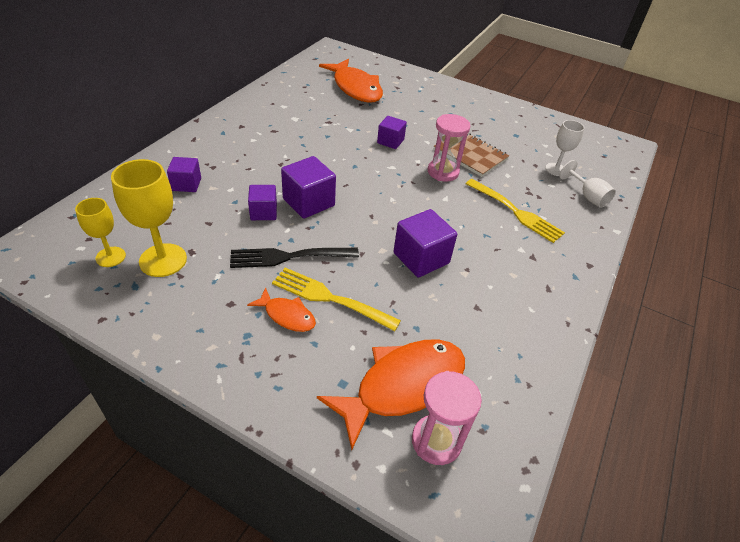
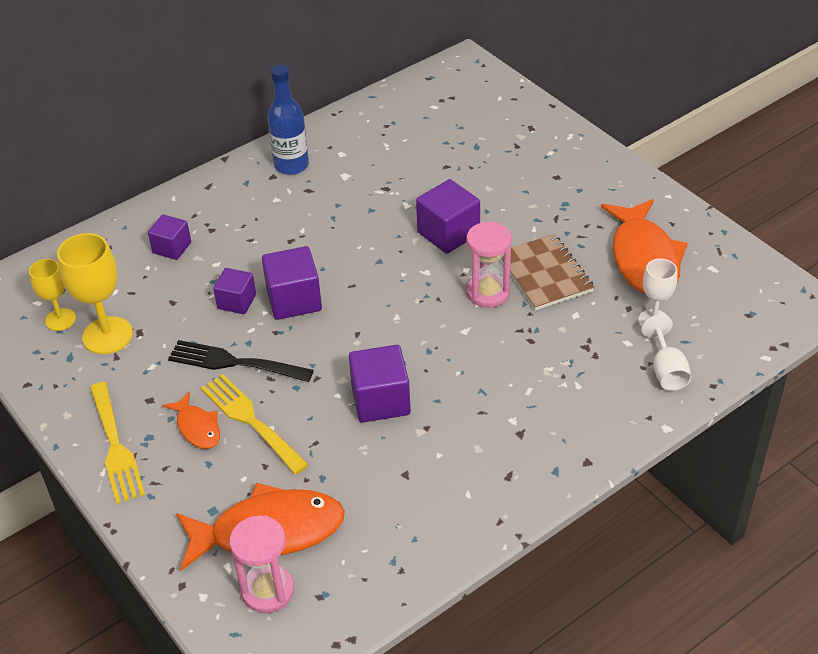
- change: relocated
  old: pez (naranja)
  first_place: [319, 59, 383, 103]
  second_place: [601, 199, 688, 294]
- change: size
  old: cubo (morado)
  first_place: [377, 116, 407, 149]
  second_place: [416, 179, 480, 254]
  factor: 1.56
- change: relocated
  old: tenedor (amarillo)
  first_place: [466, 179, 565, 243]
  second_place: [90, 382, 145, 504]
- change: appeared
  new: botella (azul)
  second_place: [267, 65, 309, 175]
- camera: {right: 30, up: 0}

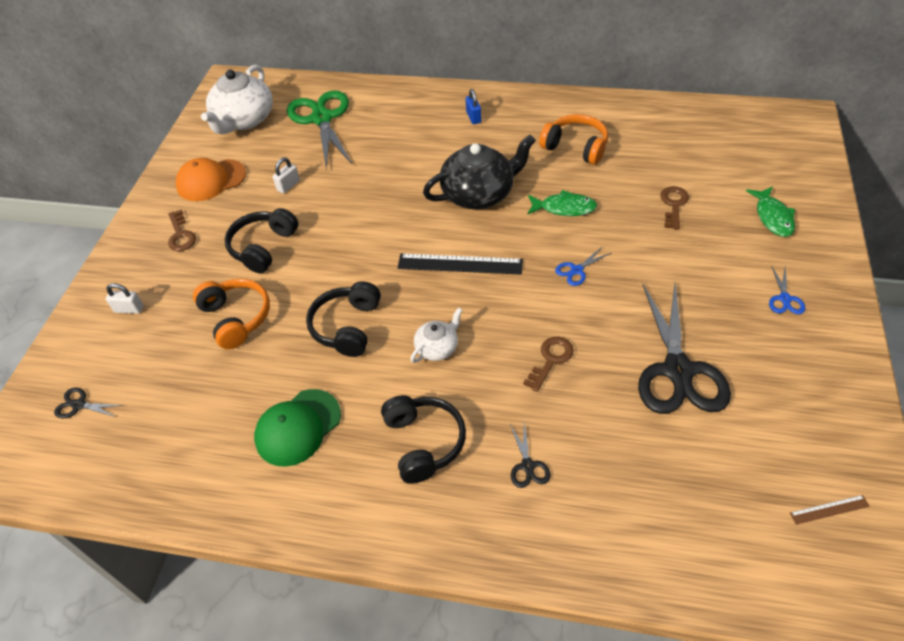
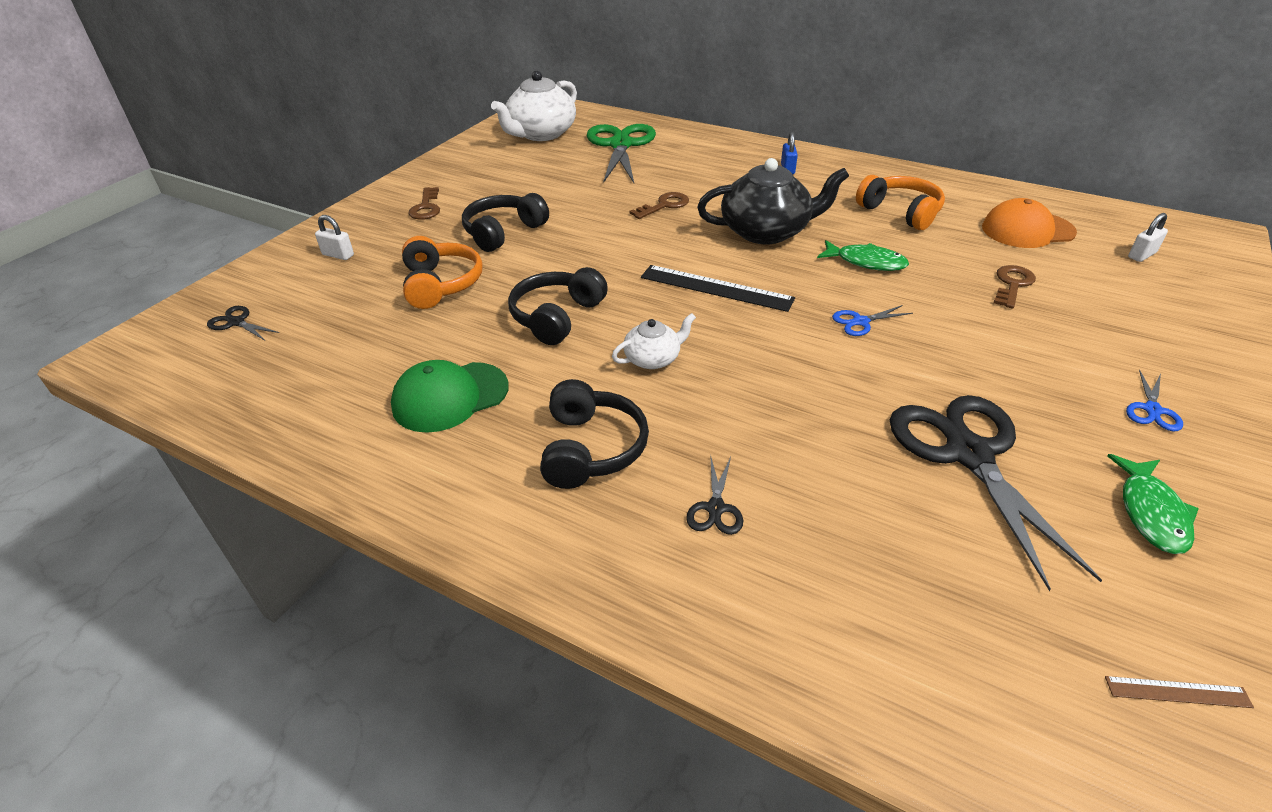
- change: relocated
  old: candado (blanco)
  first_place: [273, 157, 300, 194]
  second_place: [1128, 213, 1168, 262]
- change: relocated
  old: gorra (naranja)
  first_place: [176, 158, 246, 201]
  second_place: [982, 198, 1077, 248]
- change: relocated
  old: pez (verde)
  first_place: [746, 186, 795, 237]
  second_place: [1107, 454, 1199, 554]
- change: spun
  old: tijeras (negro)
  first_place: [638, 284, 731, 414]
  second_place: [890, 395, 1102, 591]
  degrees: 150
- change: relocated
  old: llave (marrón)
  first_place: [523, 337, 574, 392]
  second_place: [629, 192, 689, 219]
- camera: {right: 15, up: -10}

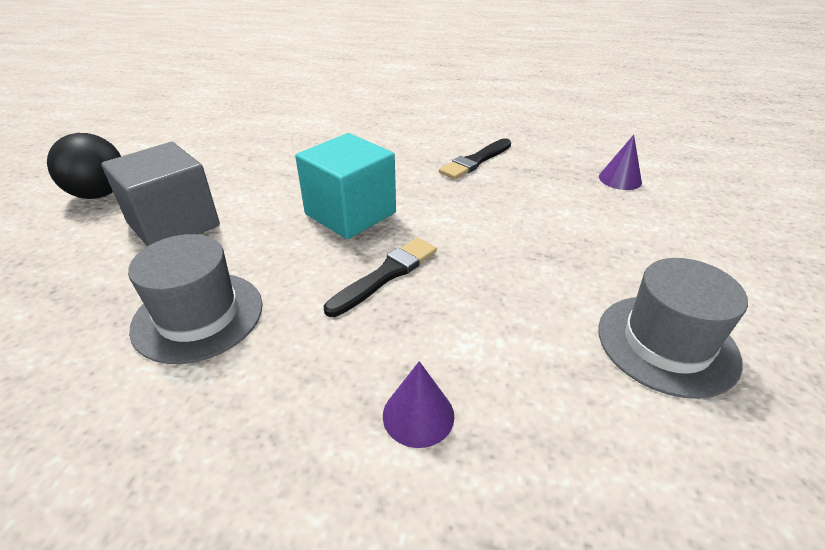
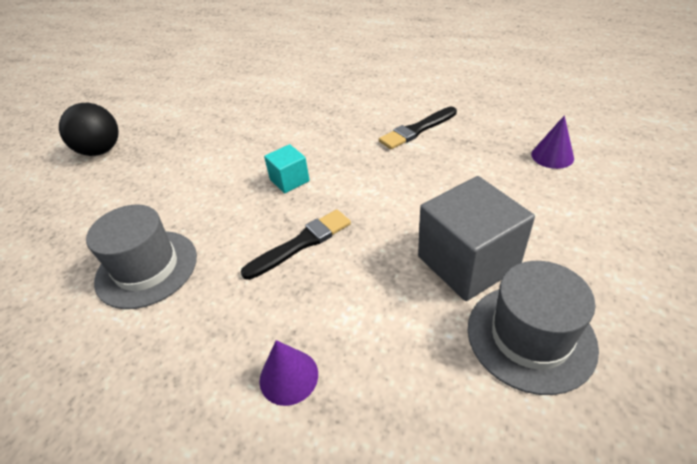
- change: size
  old: cubo (turquesa)
  first_place: [295, 133, 396, 239]
  second_place: [264, 144, 310, 193]
  factor: 0.52
- change: relocated
  old: cubo (gris)
  first_place: [101, 142, 220, 246]
  second_place: [418, 176, 535, 301]
- camera: {right: 15, up: 5}

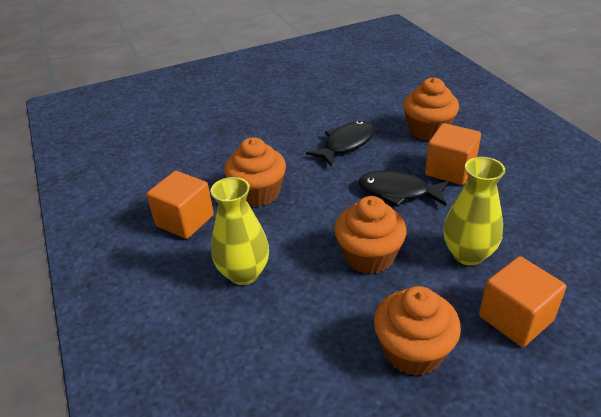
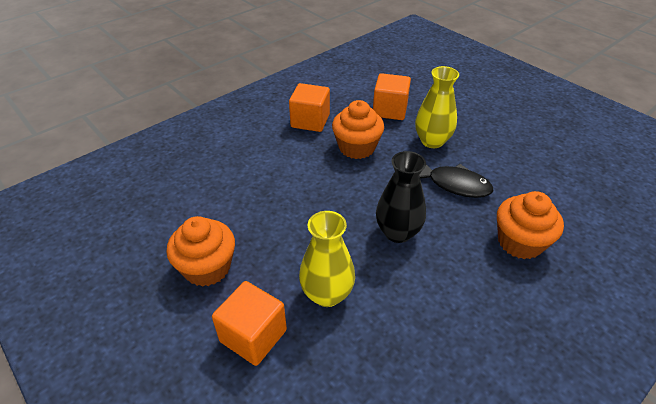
- change: relocated
  old: cubo (naranja)
  first_place: [425, 123, 481, 185]
  second_place: [373, 73, 411, 120]
- change: exchanged
  old: pez (negro)
  new: florero (negro)
  first_place: [358, 171, 450, 207]
  second_place: [376, 151, 426, 243]
- change: relocated
  old: florero (amarillo)
  first_place: [211, 177, 269, 285]
  second_place: [415, 66, 459, 148]
- change: missing
  old: magdalena (naranja)
  first_place: [334, 196, 407, 274]
- camera: {right: 70, up: 5}

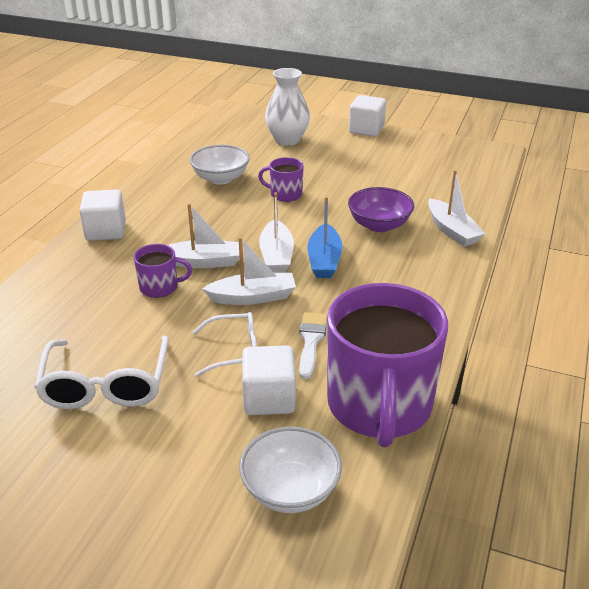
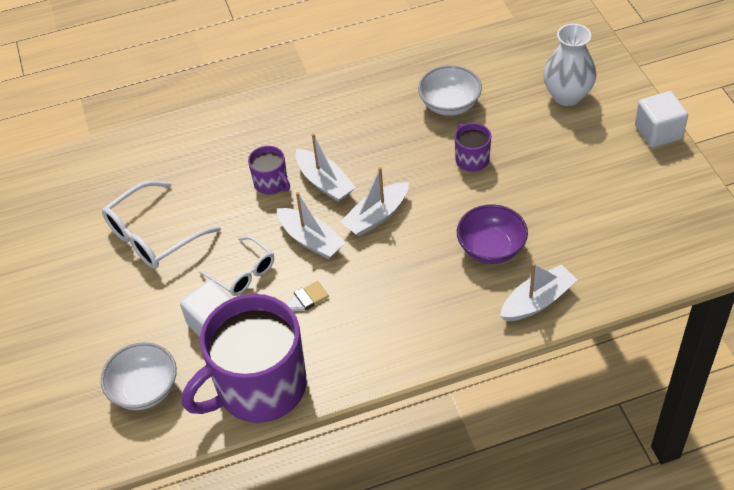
- change: spun
  old: barco (blanco)
  first_place: [428, 170, 486, 247]
  second_place: [500, 263, 577, 321]
  degrees: -150
- change: missing
  old: cubo (blanco)
  first_place: [79, 189, 126, 241]
- change: missing
  old: barco (azul)
  first_place: [308, 196, 342, 278]
- camera: {right: 55, up: 15}

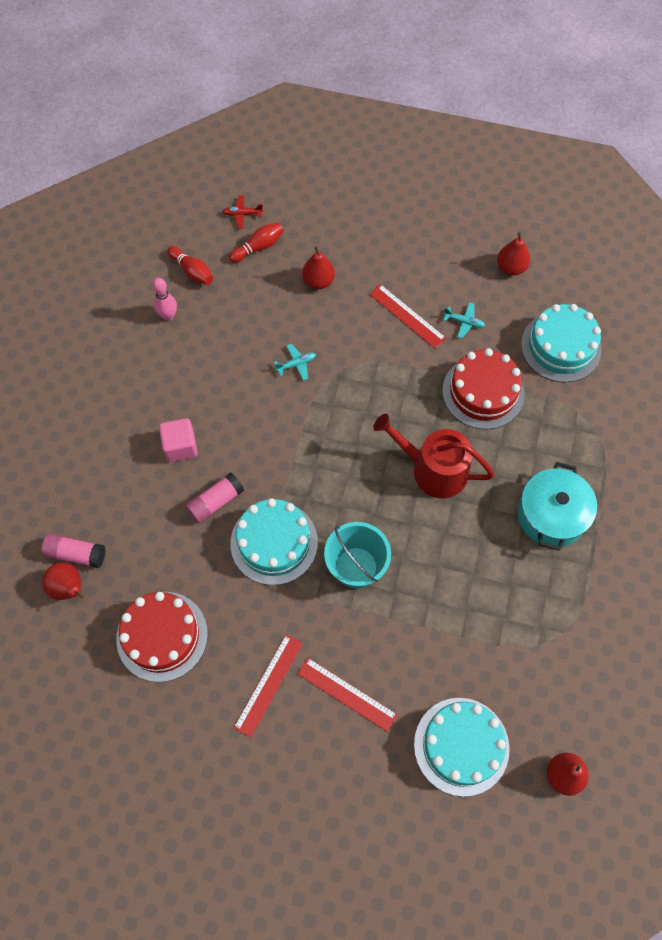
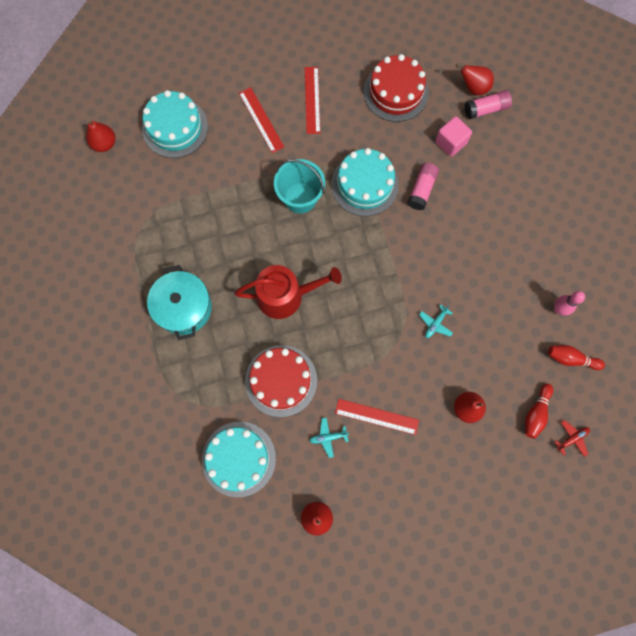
- change: relocated
  old: cubo (rosa)
  first_place: [159, 418, 198, 462]
  second_place: [435, 116, 472, 157]
- change: spun
  old: regla (rojo)
  first_place: [297, 658, 398, 732]
  second_place: [239, 87, 284, 153]
  degrees: 60
- camera: {right: 150, up: 10}

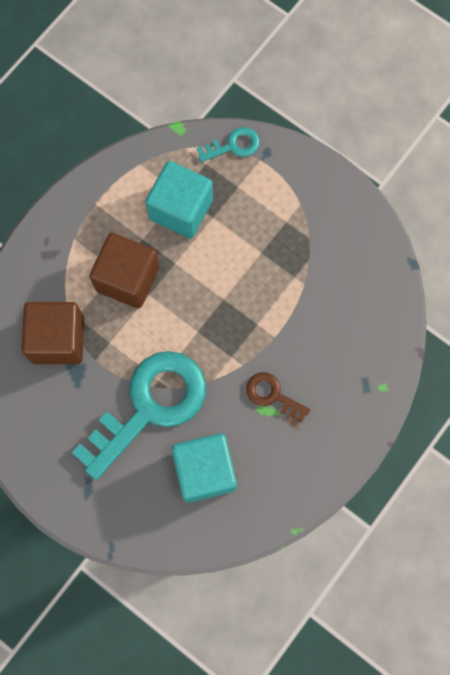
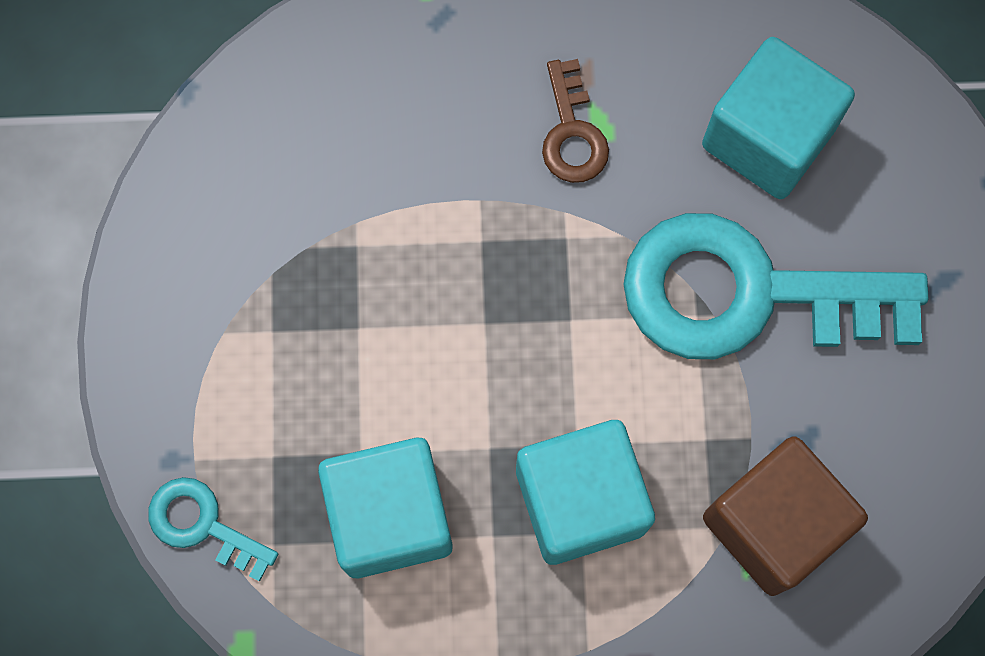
- change: colour
  old: cubo (marrón)
  new: cubo (turquesa)
  first_place: [89, 233, 160, 308]
  second_place: [516, 420, 655, 565]
- camera: {right: -130, up: 0}

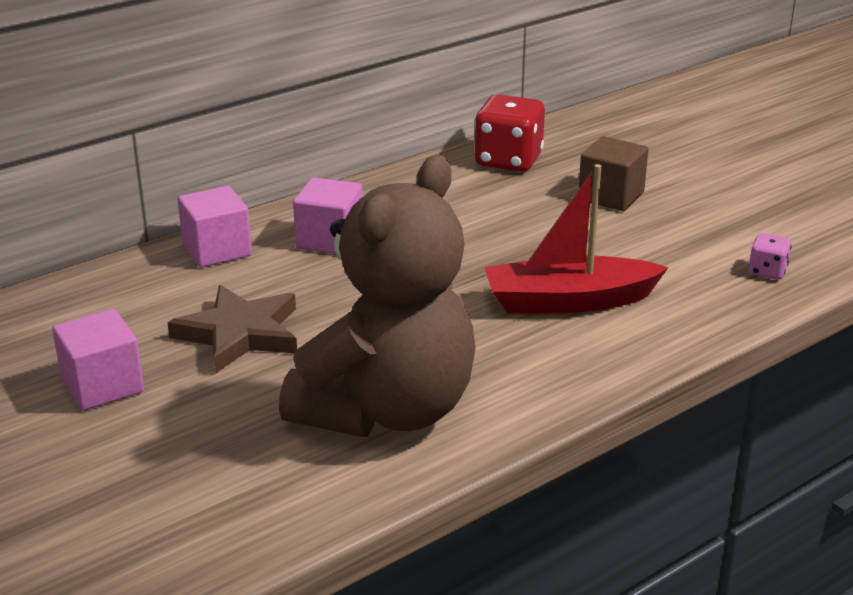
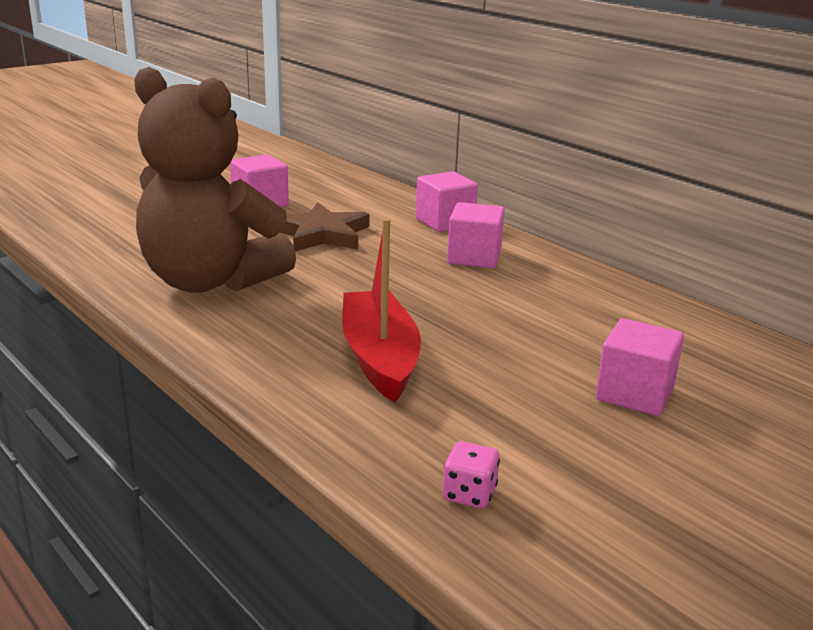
- change: missing
  old: dado (rojo)
  first_place: [474, 94, 545, 172]
- change: colour
  old: cubo (marrón)
  new: cubo (rosa)
  first_place: [578, 136, 648, 211]
  second_place: [596, 318, 684, 416]
- camera: {right: 85, up: -5}

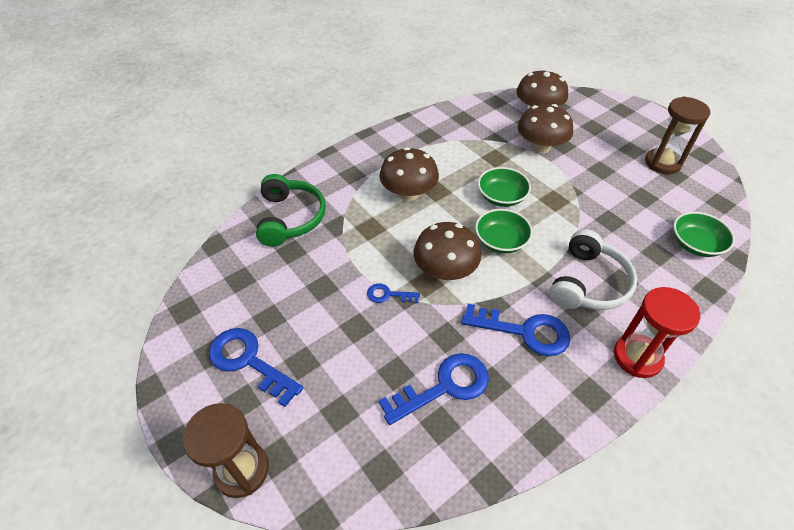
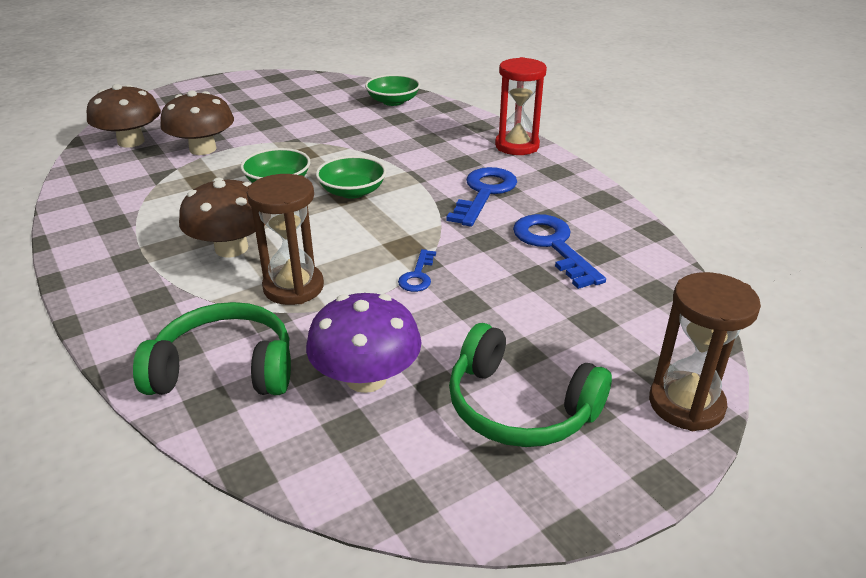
- change: relocated
  old: reloj de arena (marrón)
  first_place: [645, 96, 711, 174]
  second_place: [247, 174, 324, 305]
- change: missing
  old: seta (marrón)
  first_place: [413, 222, 481, 280]
- change: missing
  old: auriculares (blanco)
  first_place: [550, 229, 637, 310]
- change: exchanged
  old: llave (azul)
  new: auriculares (verde)
  first_place: [209, 328, 303, 407]
  second_place: [449, 323, 612, 447]
- change: appeared
  new: seta (morado)
  second_place: [306, 293, 421, 393]
- camera: {right: -85, up: -15}

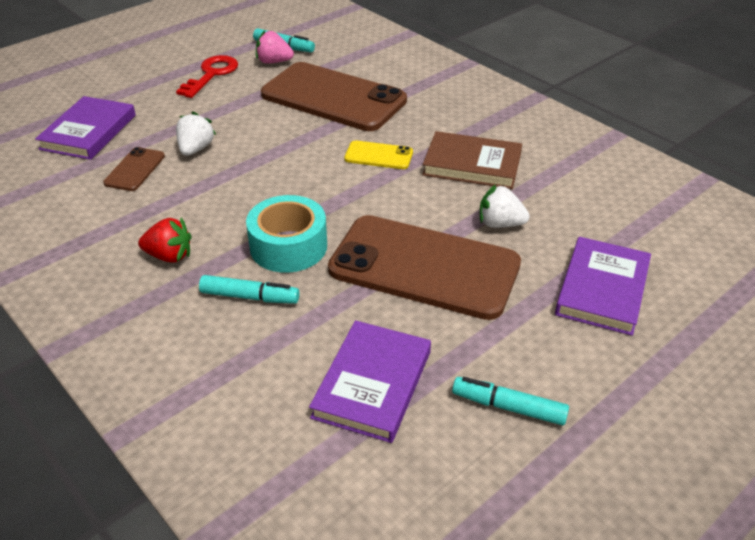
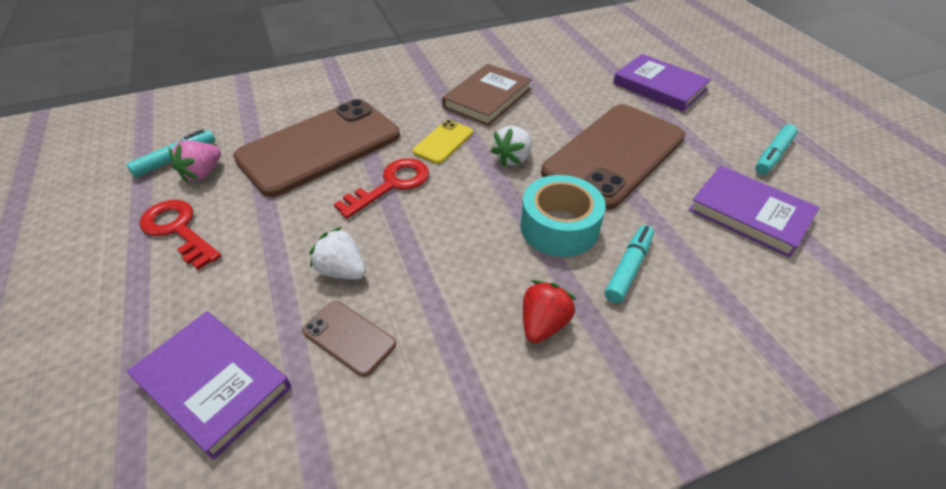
- change: relocated
  old: fresa (blanco)
  first_place: [480, 184, 530, 228]
  second_place: [491, 126, 532, 167]
- change: appeared
  new: llave (rojo)
  second_place: [334, 158, 429, 219]
- camera: {right: -70, up: 5}

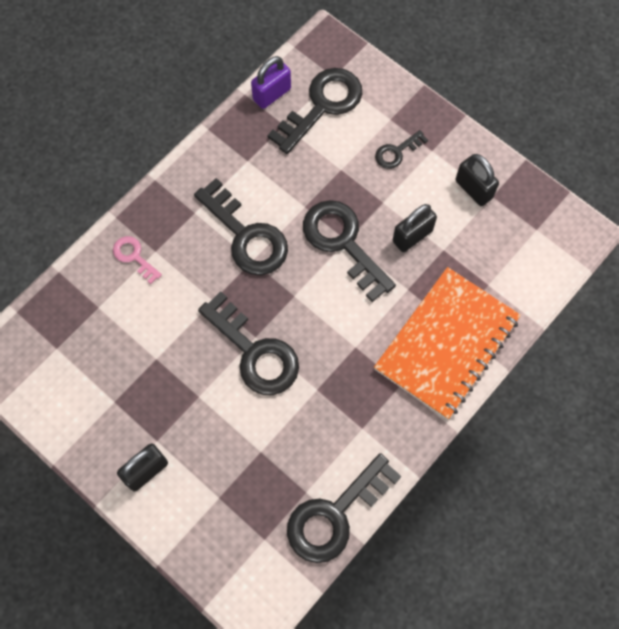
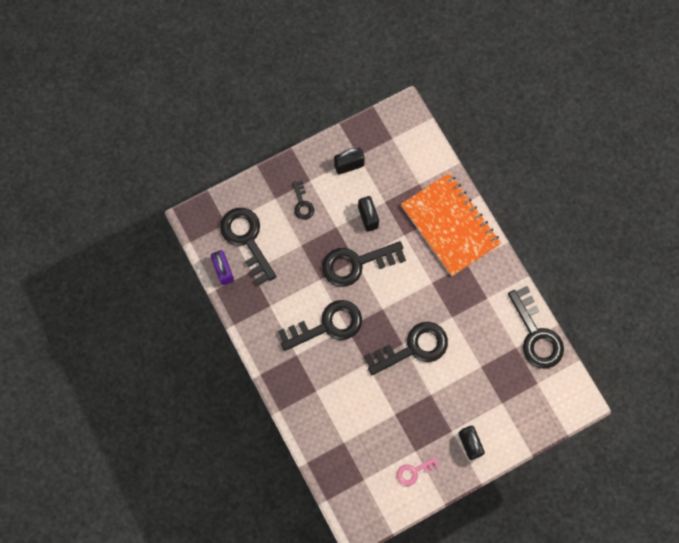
- change: relocated
  old: llave (rosa)
  first_place: [113, 236, 162, 284]
  second_place: [397, 457, 440, 486]
- camera: {right: -70, up: 5}

